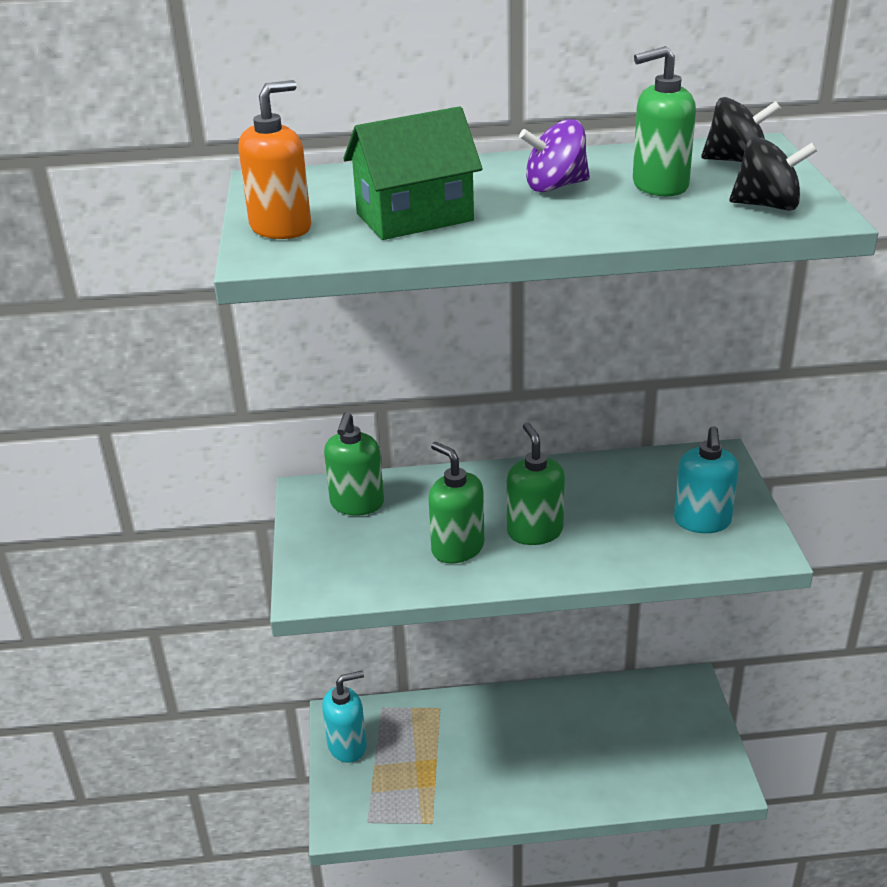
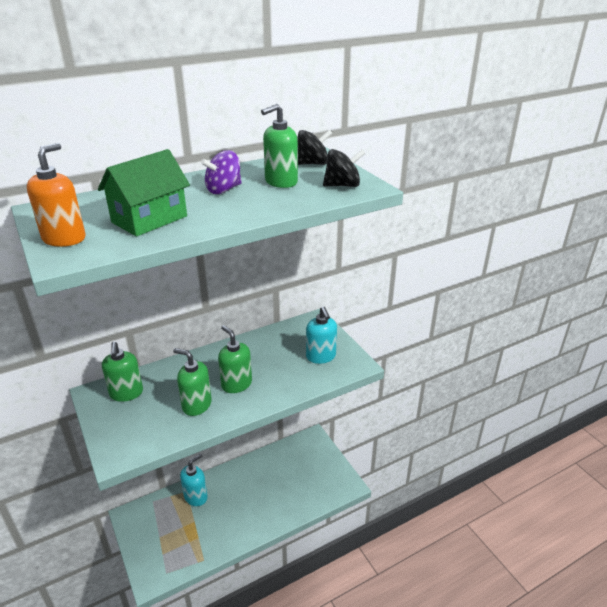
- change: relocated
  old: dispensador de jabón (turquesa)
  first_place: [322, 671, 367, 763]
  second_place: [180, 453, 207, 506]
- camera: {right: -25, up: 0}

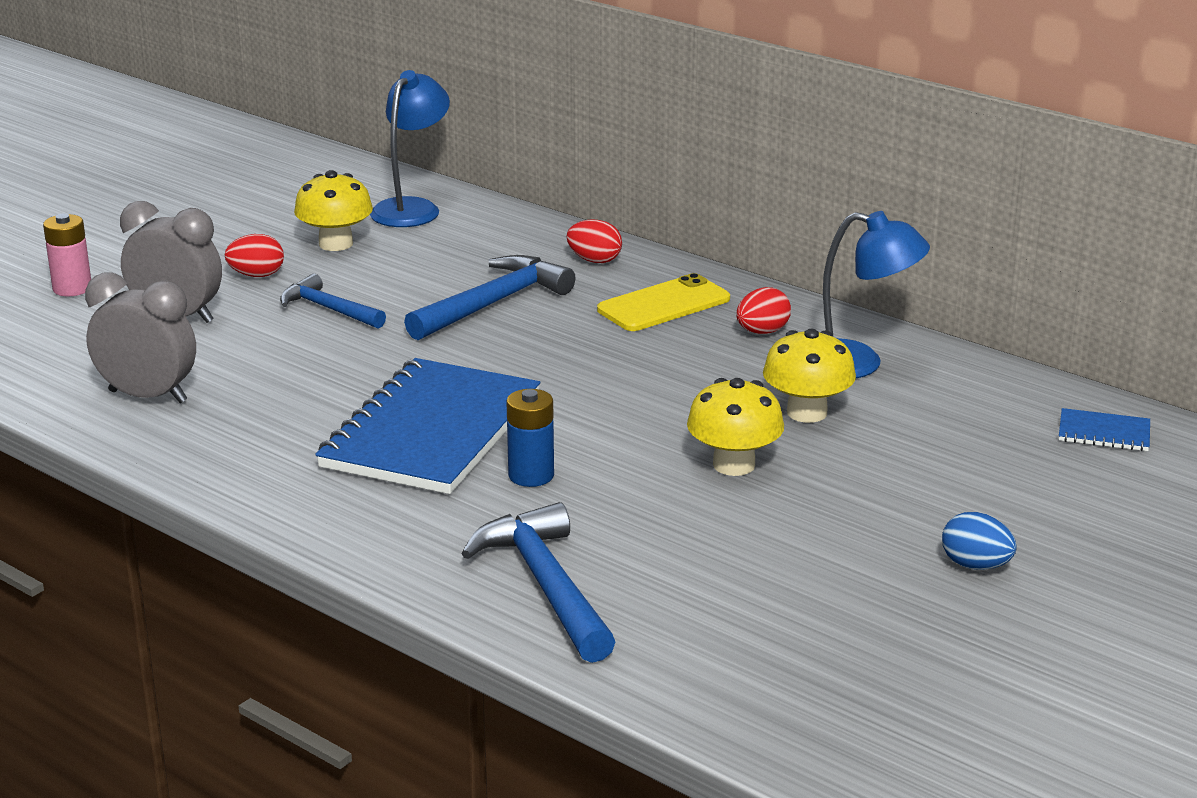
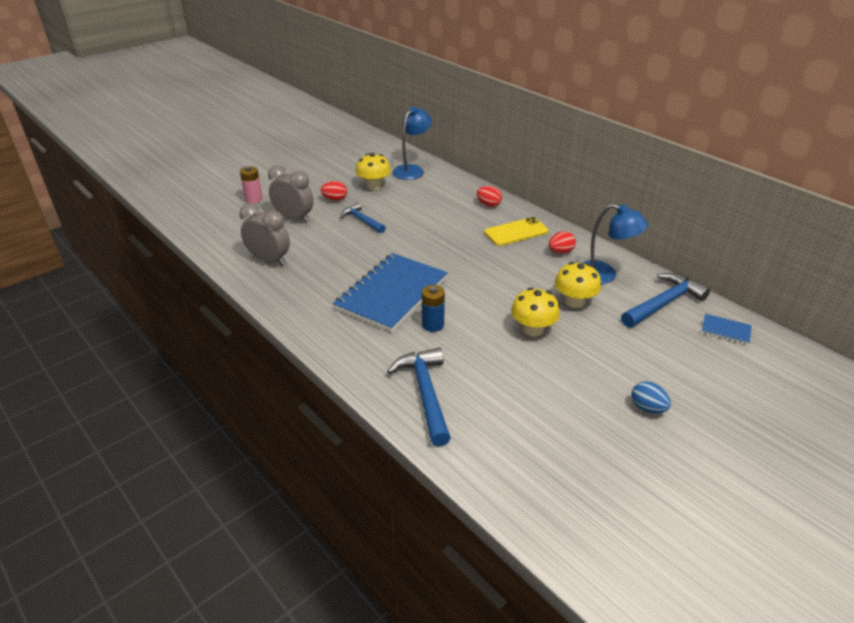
- change: relocated
  old: martillo (azul)
  first_place: [404, 255, 575, 340]
  second_place: [621, 273, 710, 328]
- camera: {right: 10, up: 10}

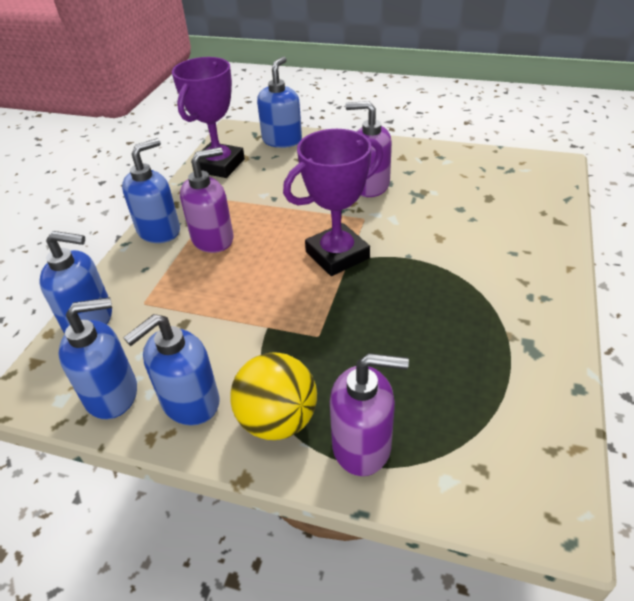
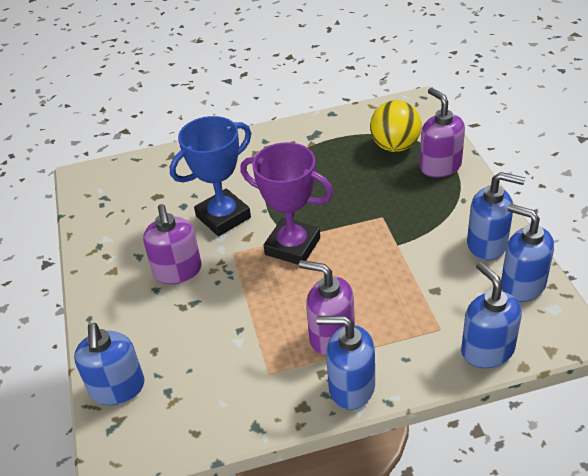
- change: spun
  old: dispensador de jabón (azul)
  first_place: [257, 56, 302, 148]
  second_place: [74, 323, 145, 405]
  degrees: -90
- change: missing
  old: trofeo (morado)
  first_place: [172, 57, 245, 178]
- change: relocated
  old: pelota (amarillo)
  first_place: [230, 352, 317, 440]
  second_place: [370, 100, 422, 152]
- change: appeared
  new: trofeo (azul)
  second_place: [170, 116, 251, 236]
- camera: {right: -120, up: 0}

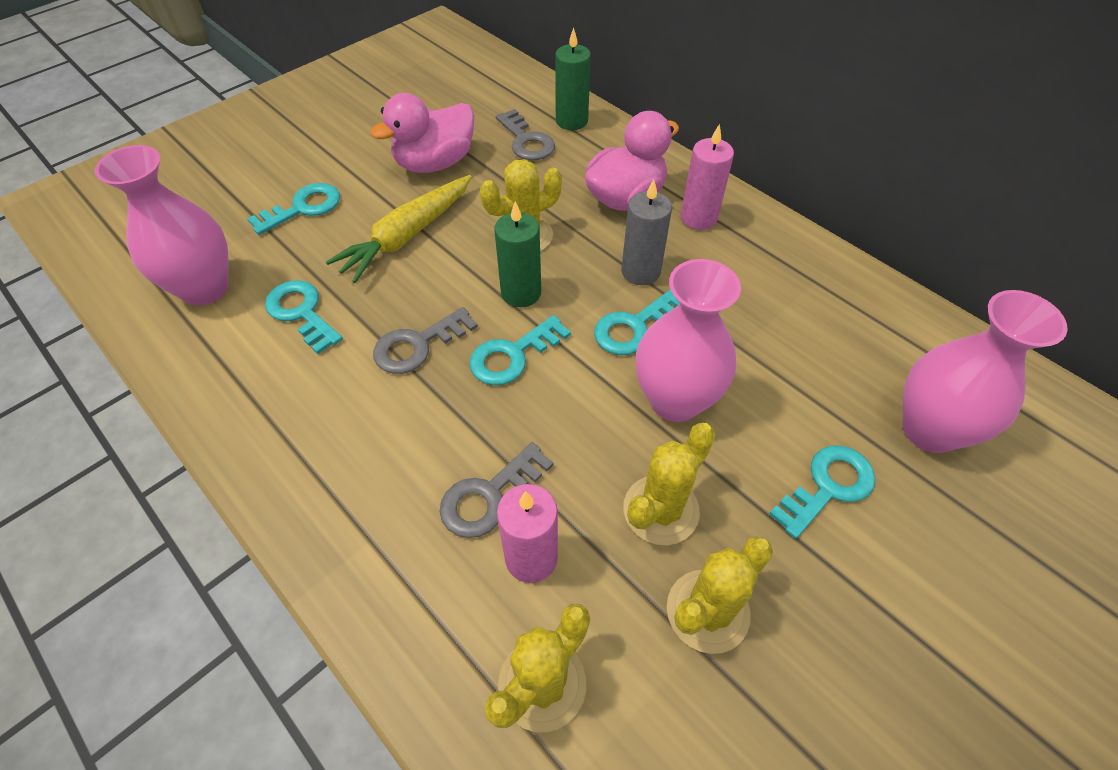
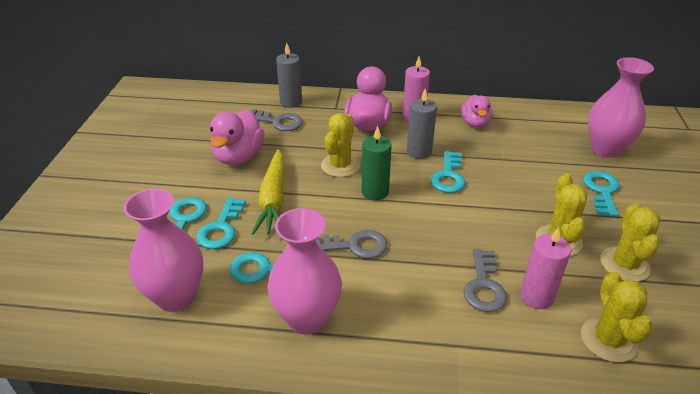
- change: colour
  old: vela (verde)
  new: vela (gris)
  first_place: [555, 28, 591, 130]
  second_place: [276, 43, 302, 108]
- change: relocated
  old: florero (rosa)
  first_place: [636, 259, 741, 422]
  second_place: [267, 208, 342, 334]
- change: spun
  old: llave (gris)
  first_place: [373, 307, 478, 374]
  second_place: [315, 230, 387, 259]
  degrees: -105
- change: relocated
  old: llave (turquesa)
  first_place: [469, 315, 571, 385]
  second_place: [197, 198, 246, 249]
- change: appeared
  new: pato (rosa)
  second_place: [461, 95, 492, 128]
- camera: {right: -40, up: -15}

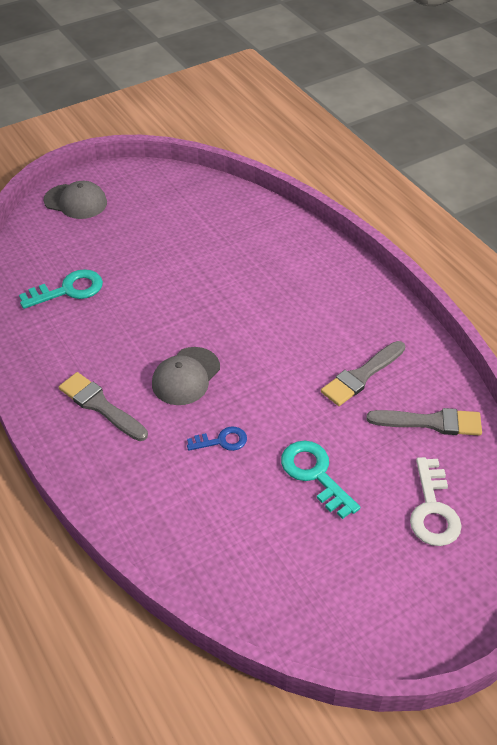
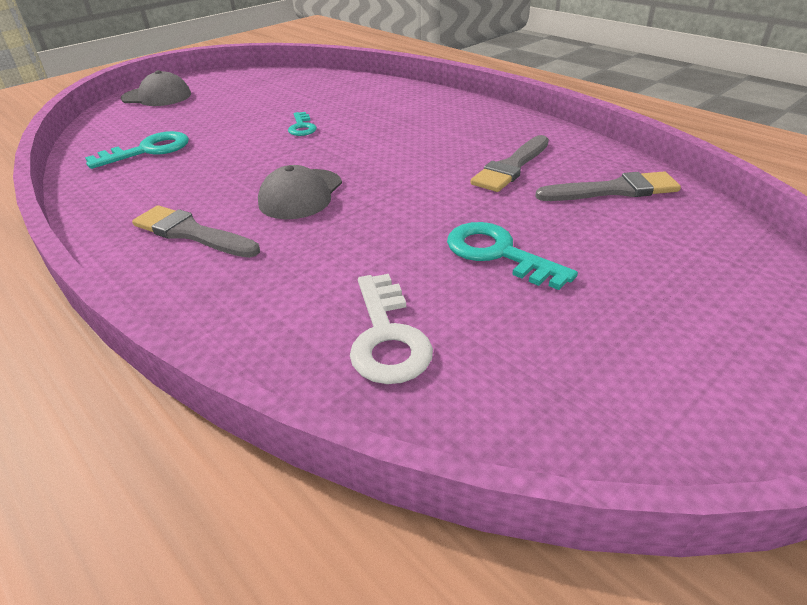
- change: missing
  old: llave (azul)
  first_place: [187, 426, 247, 451]
- change: relocated
  old: llave (blanco)
  first_place: [410, 457, 462, 546]
  second_place: [350, 274, 433, 384]
- change: appeared
  new: llave (turquesa)
  second_place: [288, 112, 317, 136]
- camera: {right: -10, up: -10}

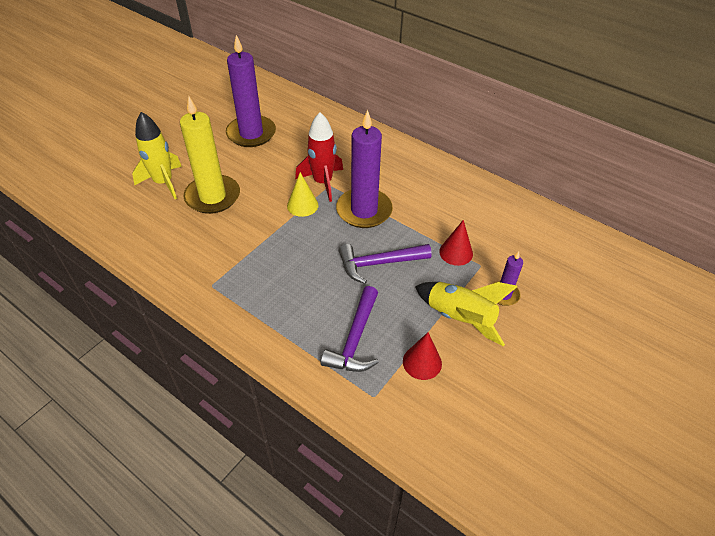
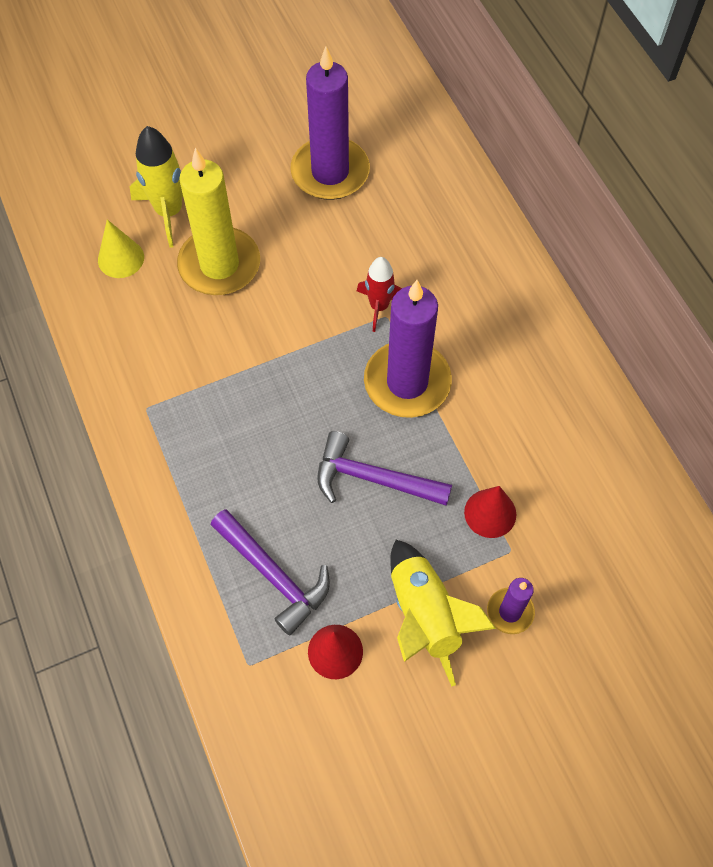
- change: size
  old: cohete (rojo)
  first_place: [295, 112, 343, 202]
  second_place: [357, 257, 402, 332]
  factor: 0.66
- change: relocated
  old: cono (amarillo)
  first_place: [287, 172, 319, 217]
  second_place: [98, 220, 144, 278]
- change: spun
  old: martillo (morado)
  first_place: [320, 286, 379, 372]
  second_place: [211, 509, 330, 636]
  degrees: -90
- camera: {right: 30, up: 15}

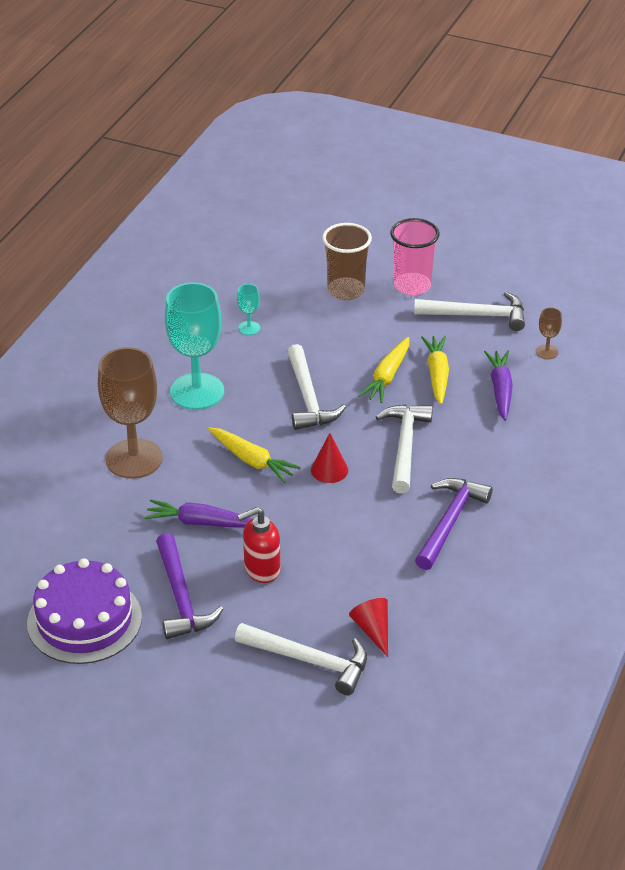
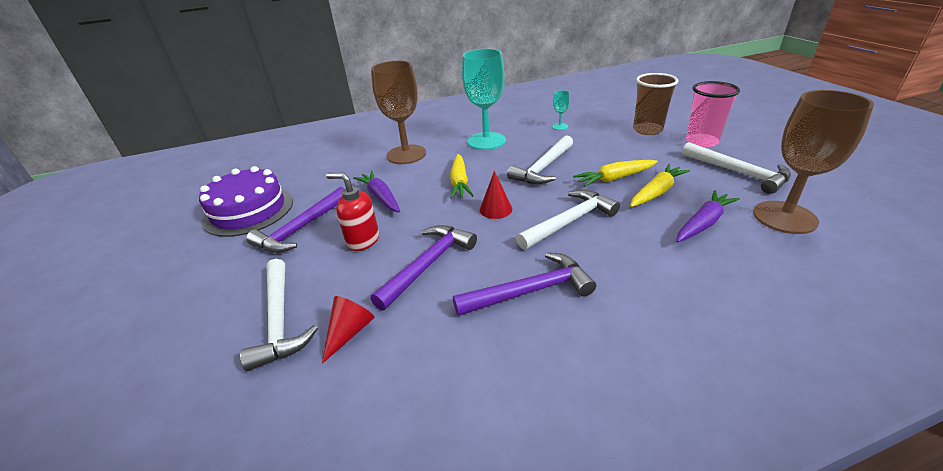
- change: size
  old: copa (marrón)
  first_place: [536, 308, 562, 359]
  second_place: [753, 90, 874, 234]
  factor: 2.36
- change: appeared
  new: martillo (morado)
  second_place: [371, 225, 477, 310]
- camera: {right: 50, up: -5}

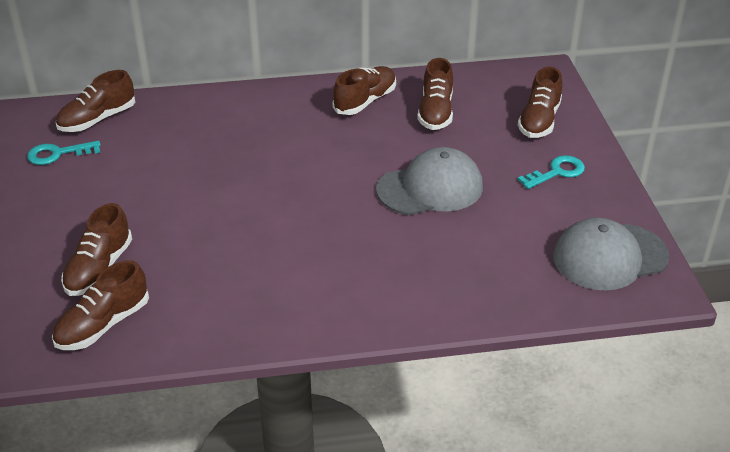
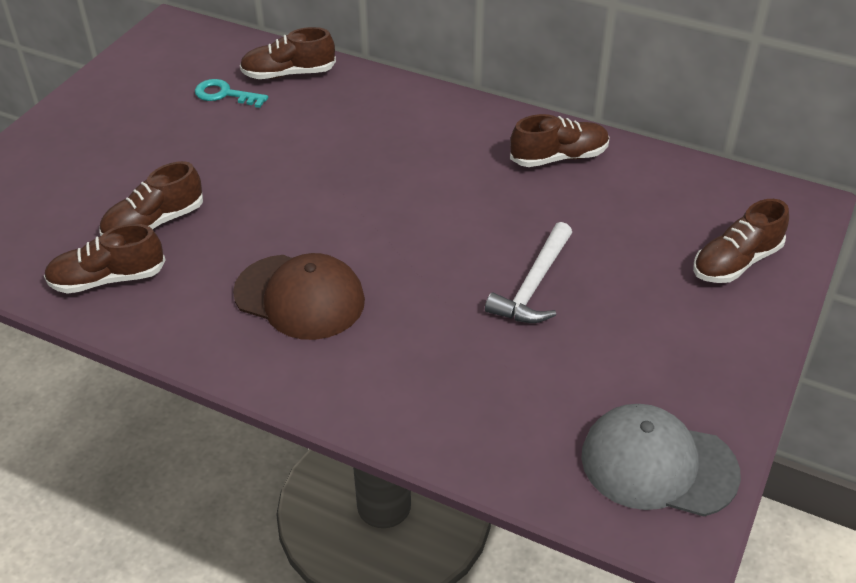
- change: missing
  old: zapato (marrón)
  first_place: [417, 58, 453, 130]
- change: exchanged
  old: gorra (gris)
  new: martillo (blanco)
  first_place: [376, 147, 483, 215]
  second_place: [485, 222, 572, 323]
- change: missing
  old: llave (turquesa)
  first_place: [518, 155, 585, 189]
- change: appeared
  new: gorra (marrón)
  second_place: [233, 253, 365, 340]
- camera: {right: 35, up: 5}

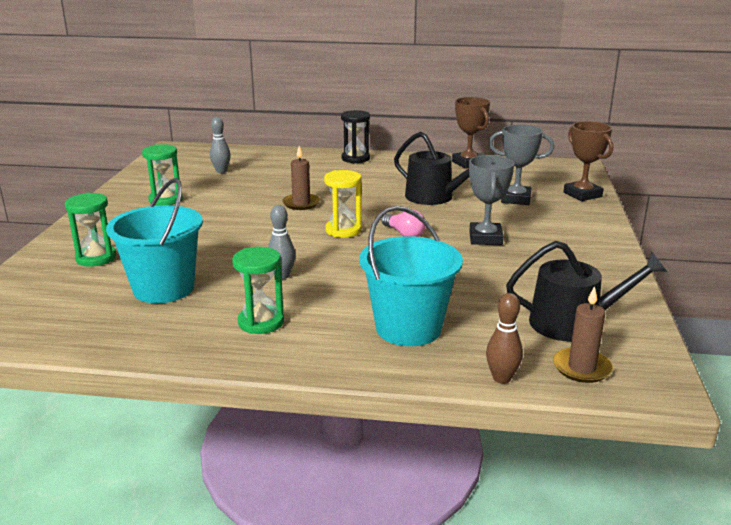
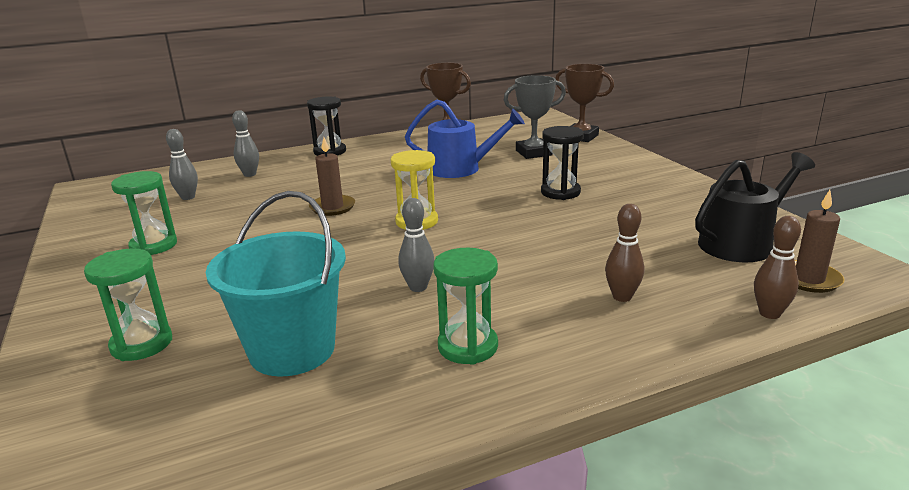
- change: colour
  old: regadera (negro)
  new: regadera (azul)
  first_place: [394, 132, 485, 205]
  second_place: [405, 99, 525, 178]
- change: exchanged
  old: trofeo (gris)
  new: reloj de arena (negro)
  first_place: [469, 155, 514, 245]
  second_place: [541, 126, 584, 200]
- change: exchanged
  old: balde (turquesa)
  new: bolo (marrón)
  first_place: [359, 206, 463, 346]
  second_place: [605, 204, 644, 302]
- change: missing
  old: bombilla (rosa)
  first_place: [382, 210, 426, 237]
- change: appeared
  new: bolo (gris)
  second_place: [232, 110, 259, 177]
- camera: {right: -30, up: 0}

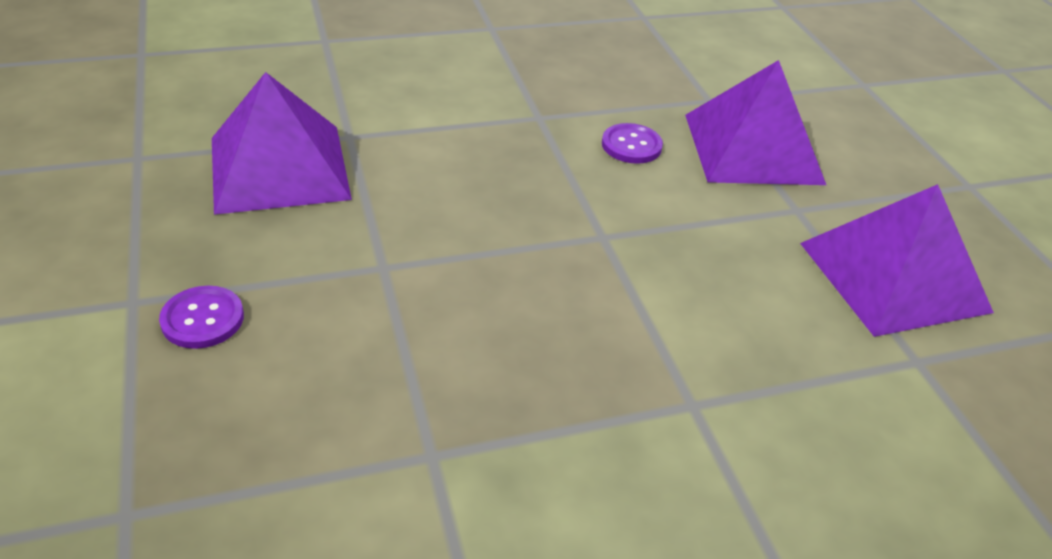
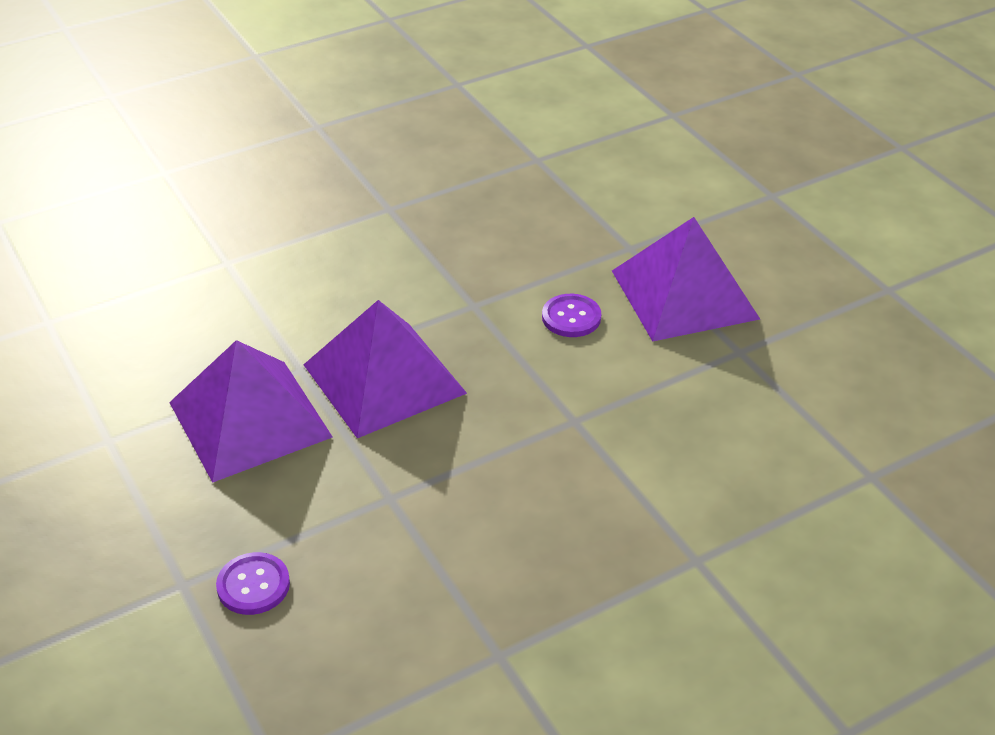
- change: relocated
  old: pirámide (morado)
  first_place: [800, 184, 994, 337]
  second_place: [303, 300, 467, 438]
- camera: {right: -10, up: 0}

